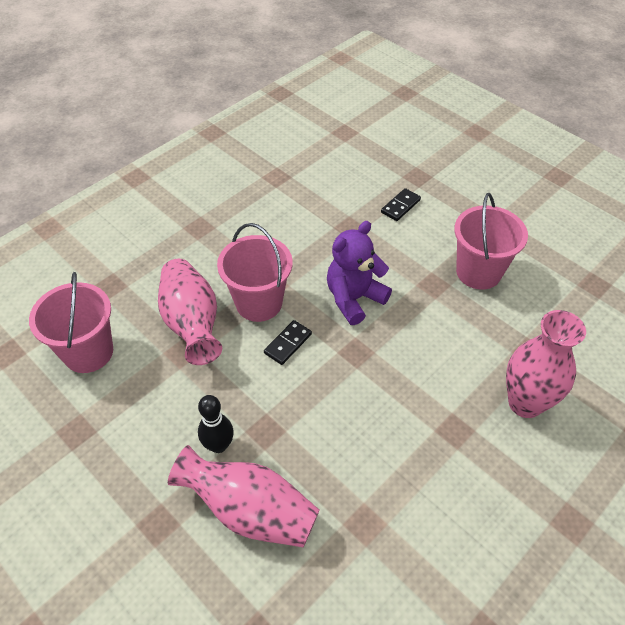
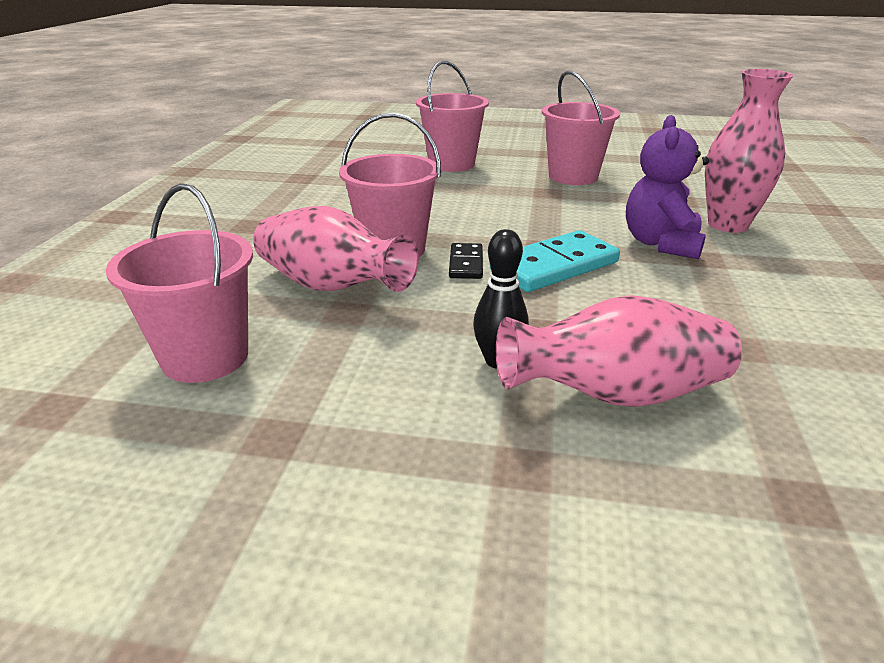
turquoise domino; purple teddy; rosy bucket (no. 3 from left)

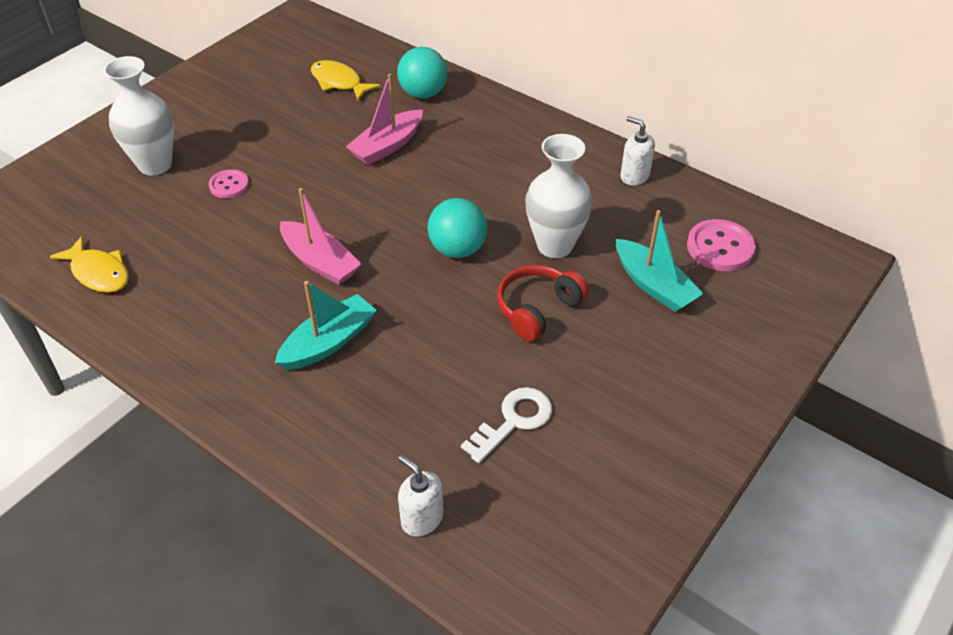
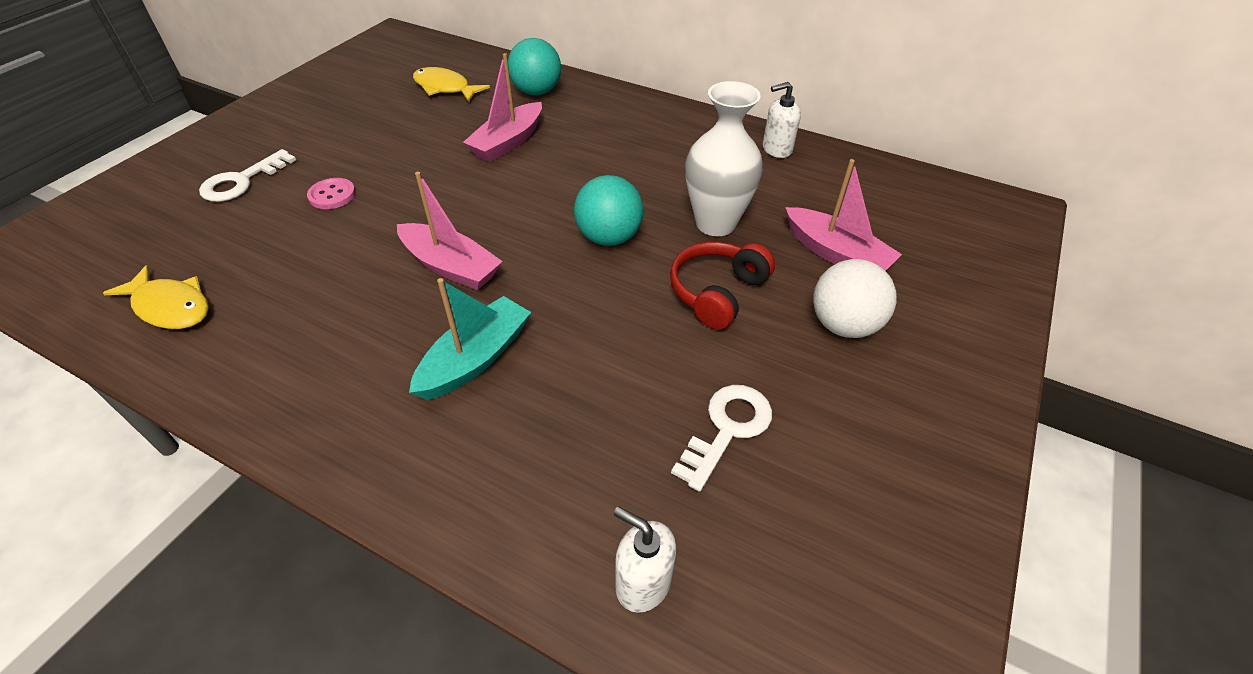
rosy sewing button (no. 2 from left in the first image); white sphere; white key (no. 1 from left); rosy sailboat (no. 3 from left); white soap pump (no. 2 from left)

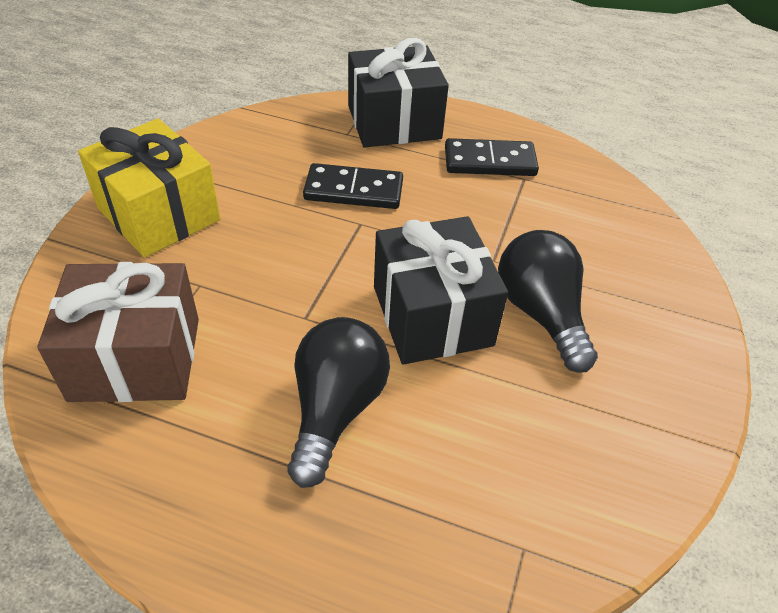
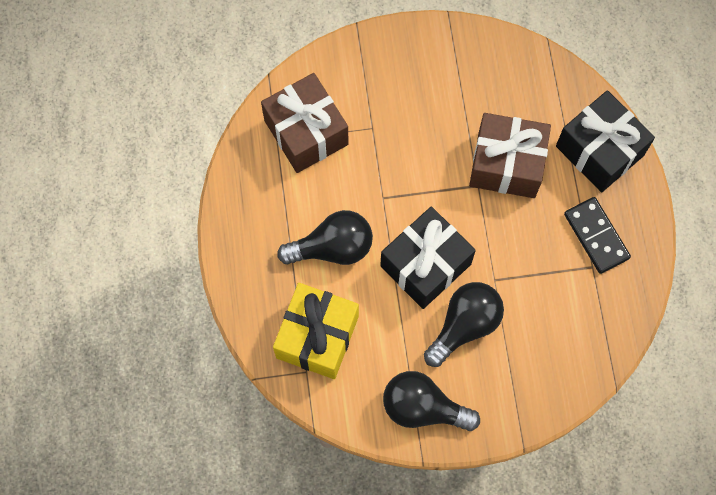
black light bulb (no. 2 from left); bright yellow gift; russet gift (no. 2 from left)

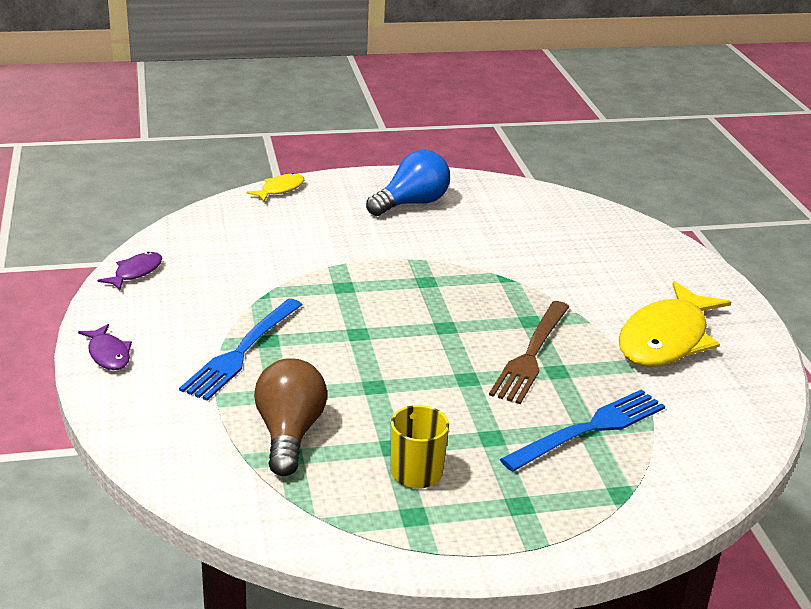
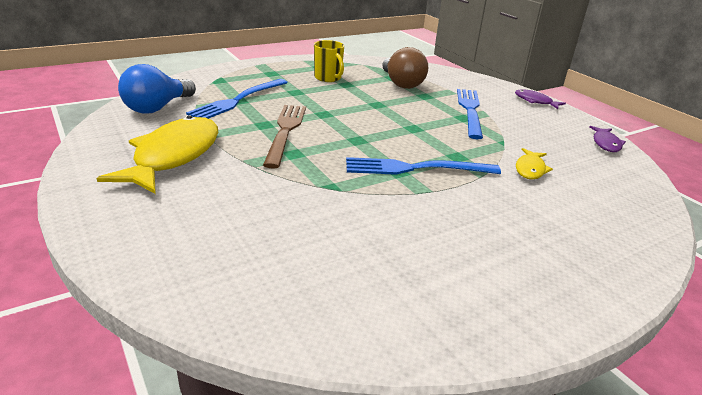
royal blue table fork (no. 2 from left); bright yellow fish figure (no. 2 from left); royal blue light bulb

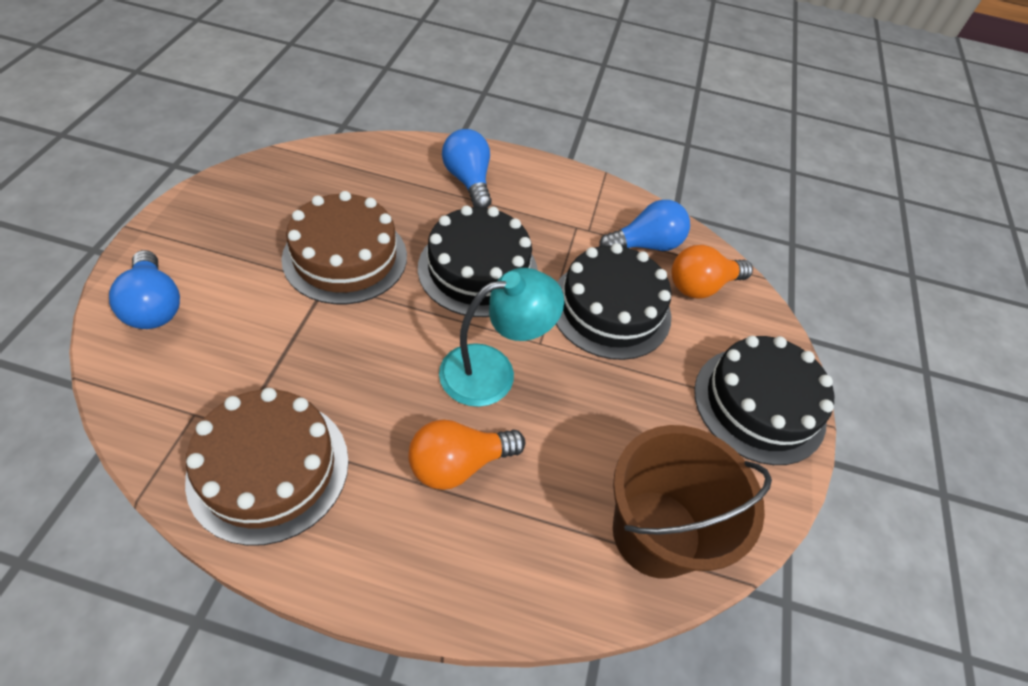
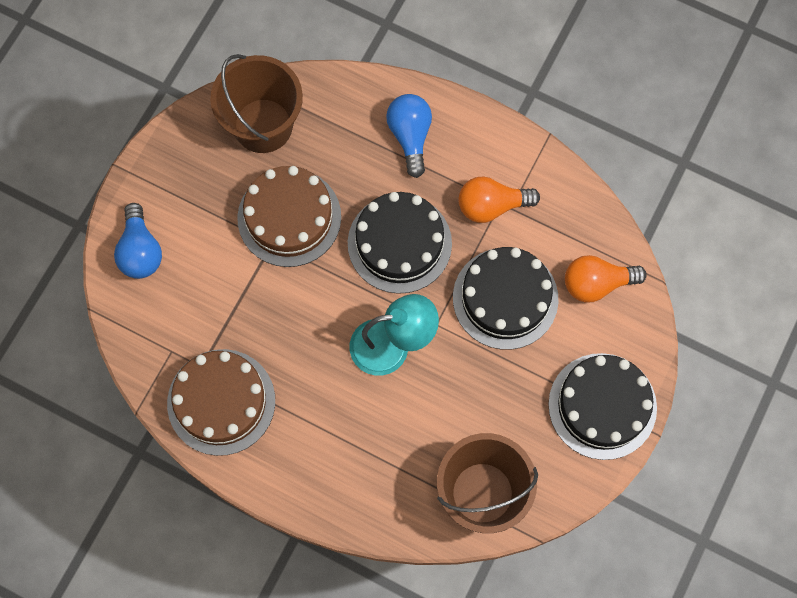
royal blue light bulb (no. 3 from left in the first image); russet bucket (no. 1 from left); orange light bulb (no. 1 from left)

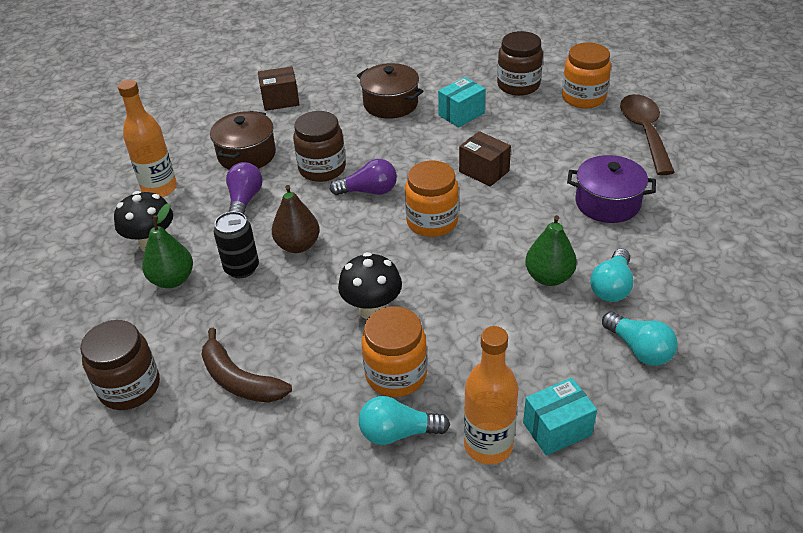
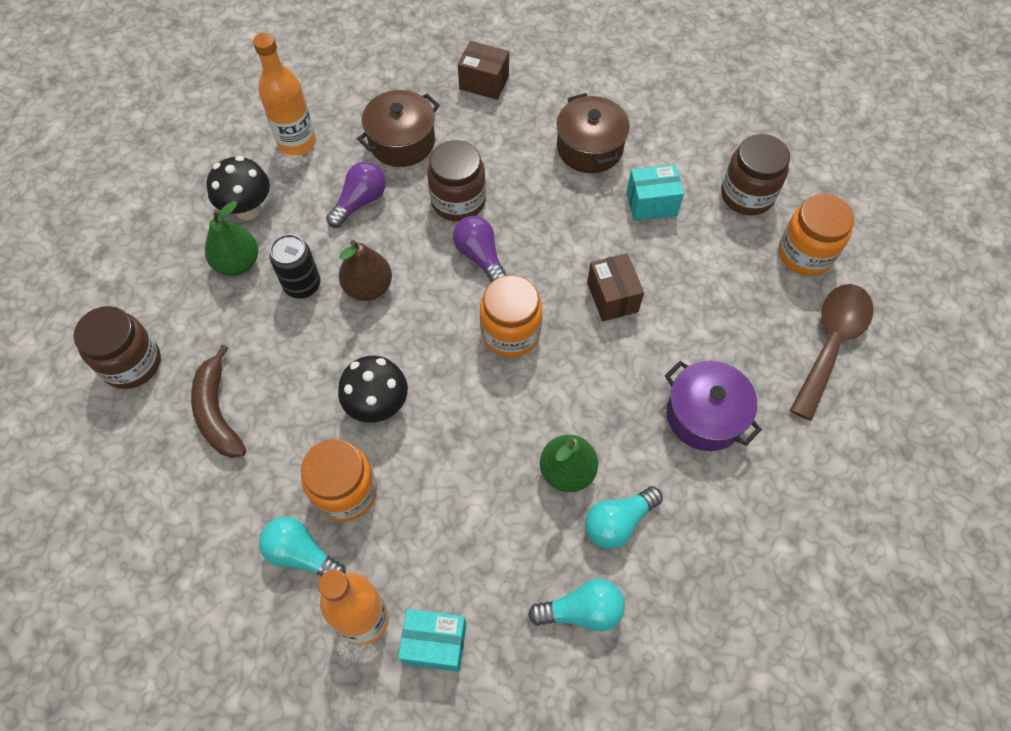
purple light bulb (no. 2 from left); turquoise light bulb (no. 2 from left)

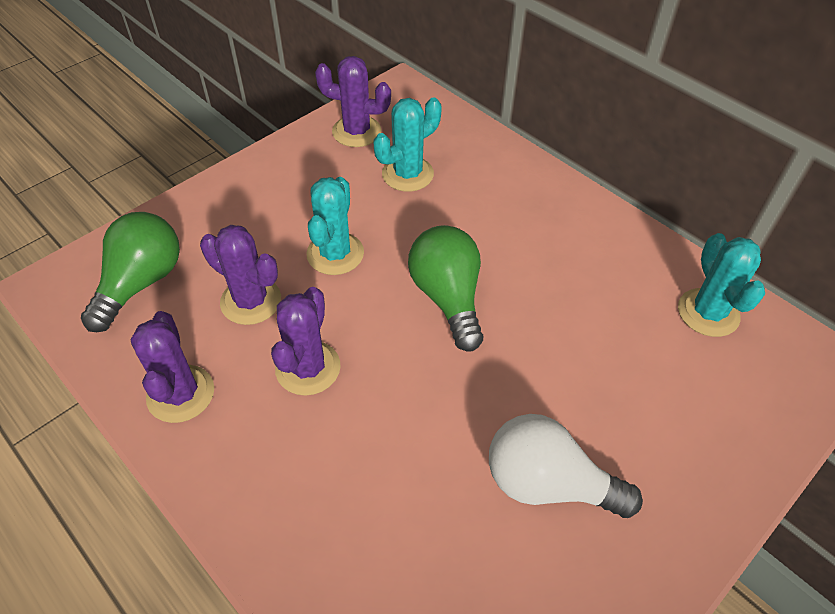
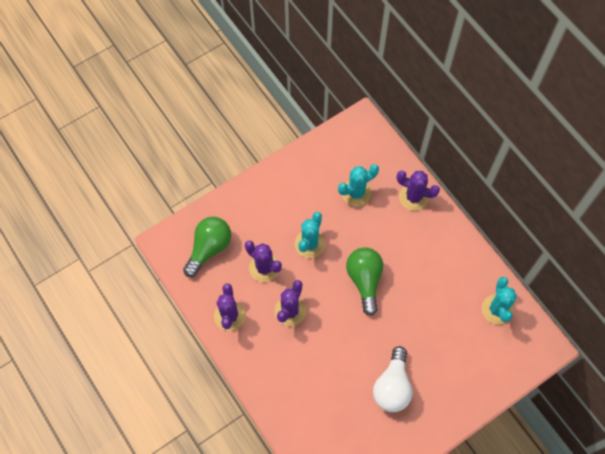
purple cactus (no. 4 from left); white light bulb

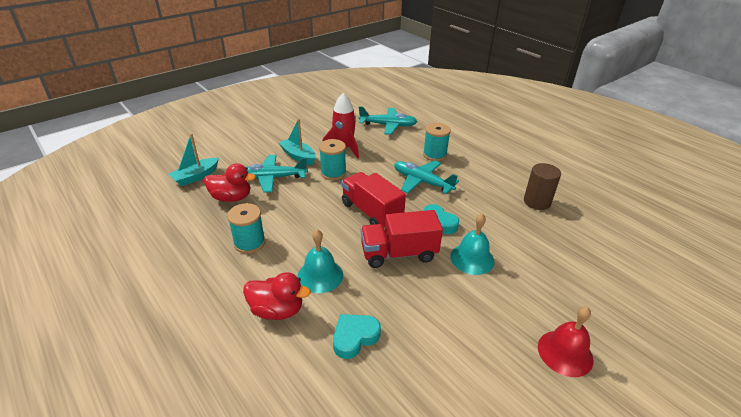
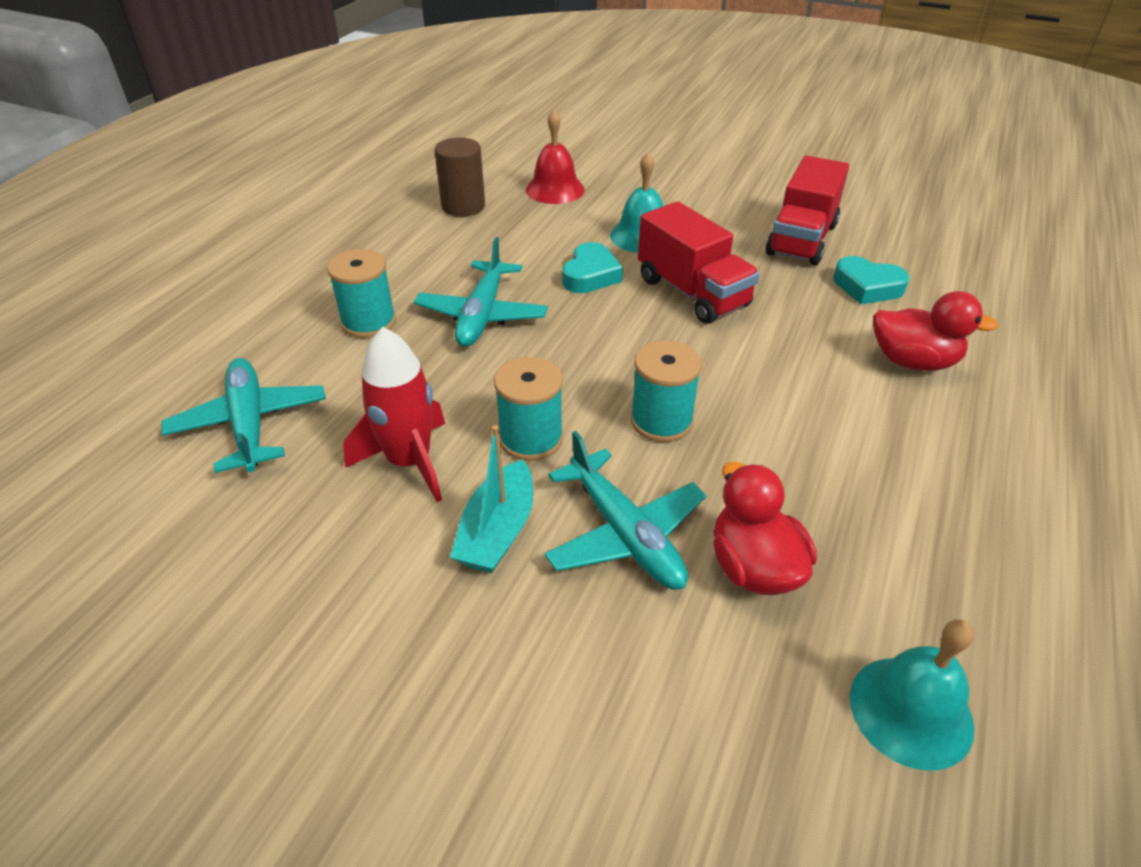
turquoise sailboat (no. 1 from left in the first image); turquoise spool (no. 3 from left); turquoise bell (no. 2 from left); scarlet lorry (no. 2 from left); scarlet bell; scarlet duck (no. 2 from left)

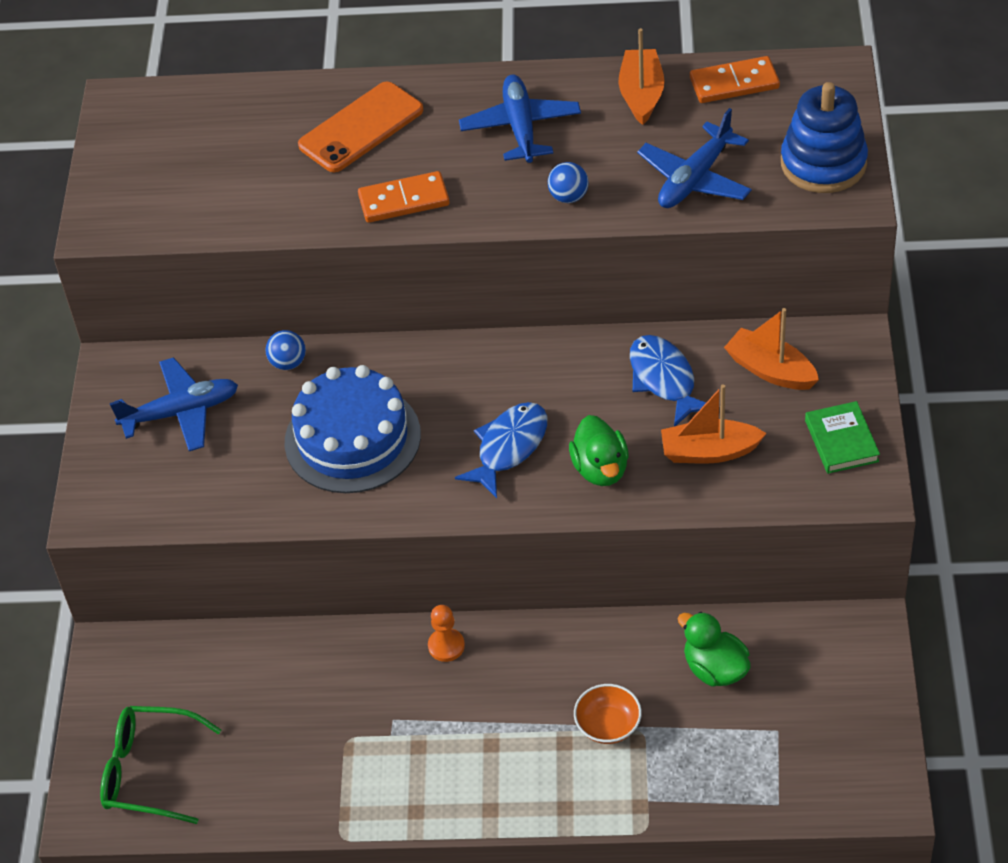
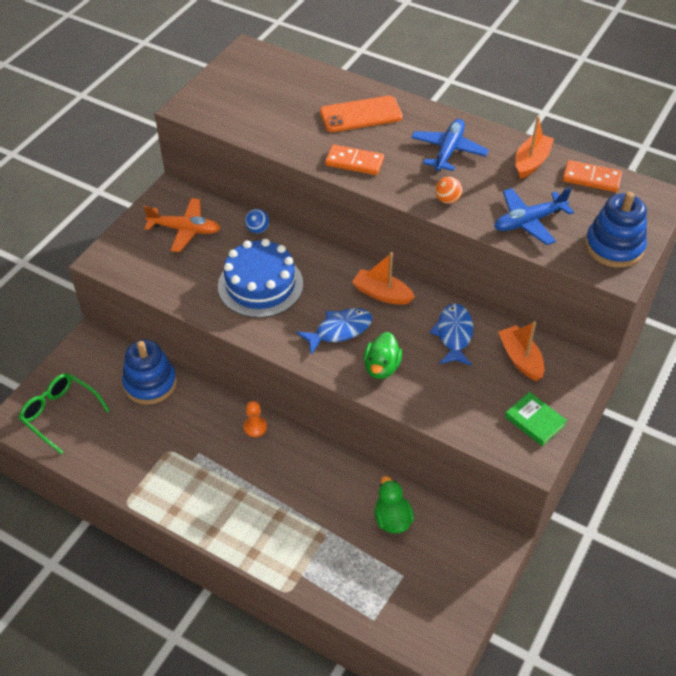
orange serving bowl; royal blue stacking rings (no. 1 from left); orange sailboat (no. 1 from left); orange plane; orange sphere; emerald hardcover

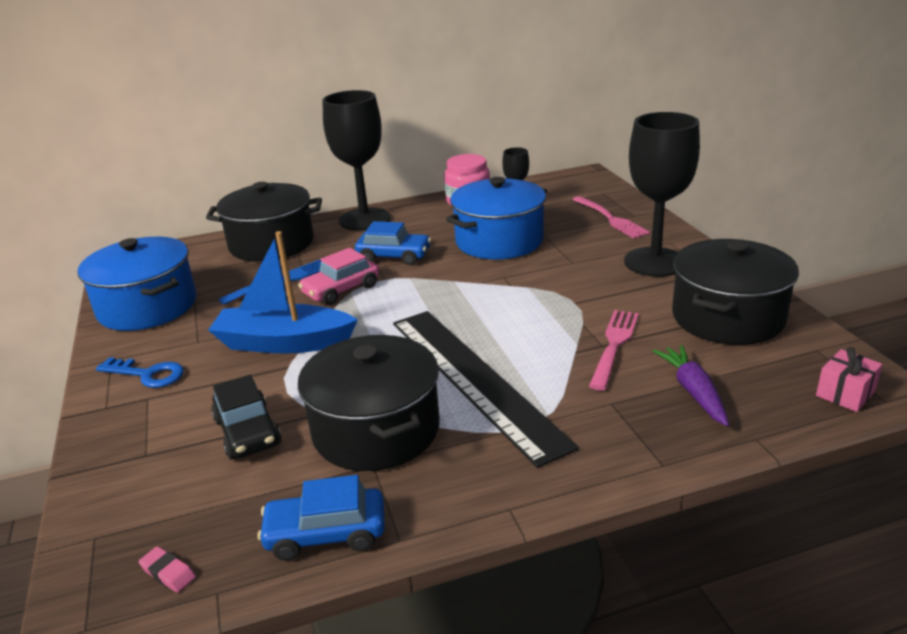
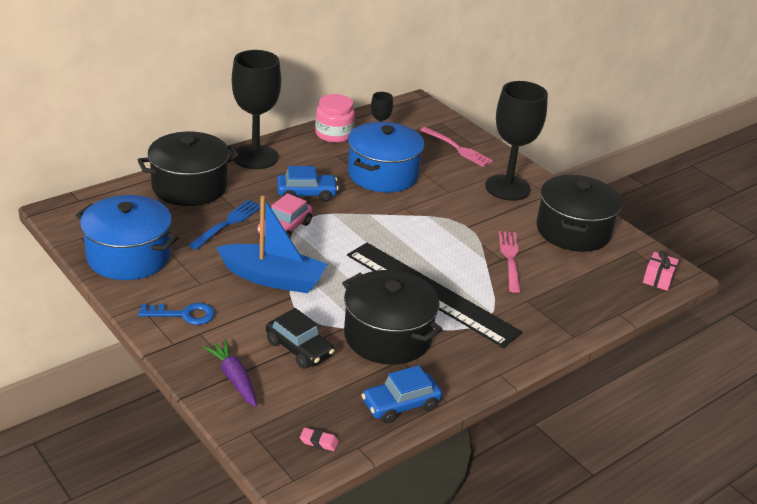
purple root vegetable; royal blue sailboat

